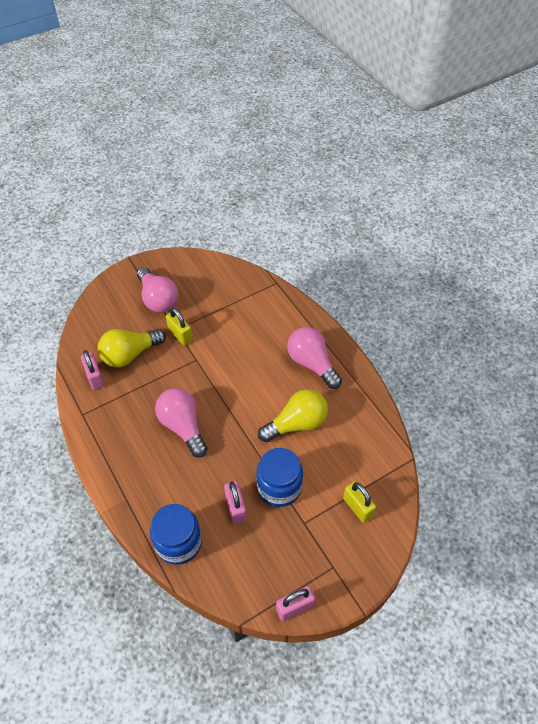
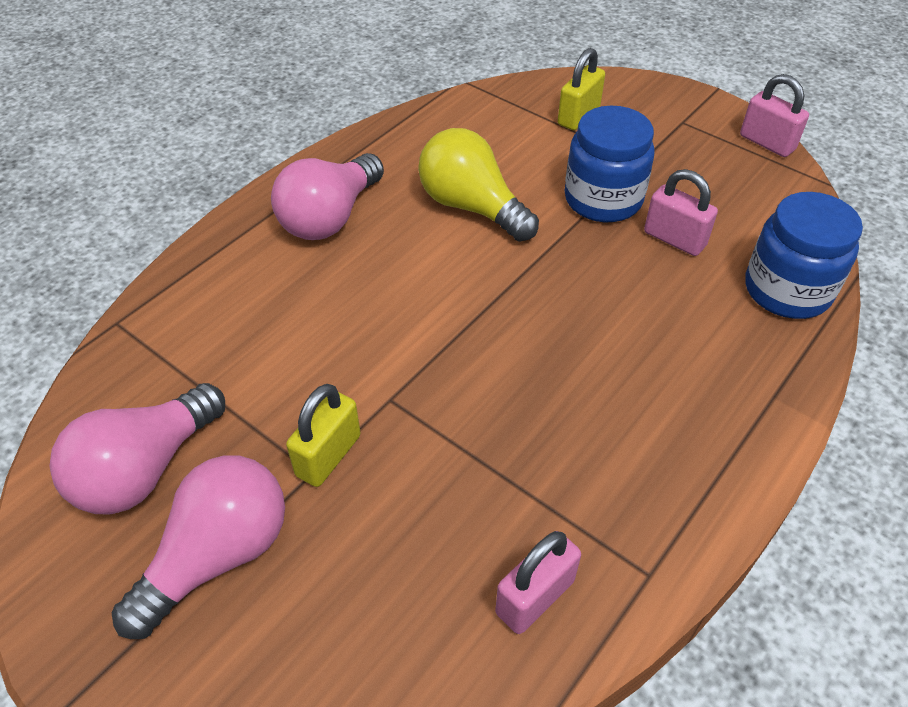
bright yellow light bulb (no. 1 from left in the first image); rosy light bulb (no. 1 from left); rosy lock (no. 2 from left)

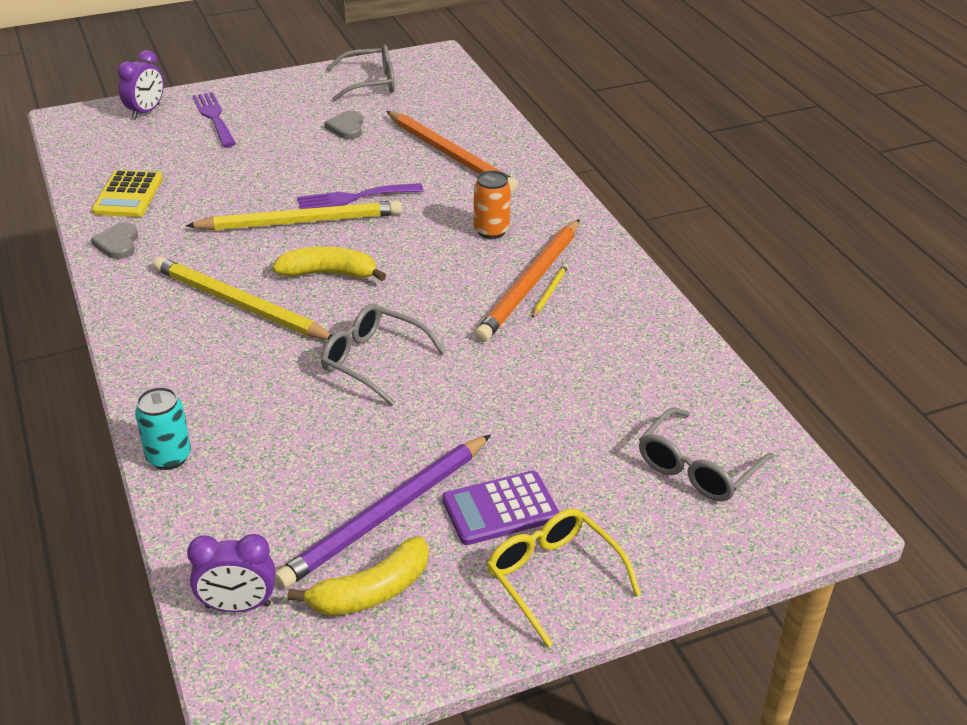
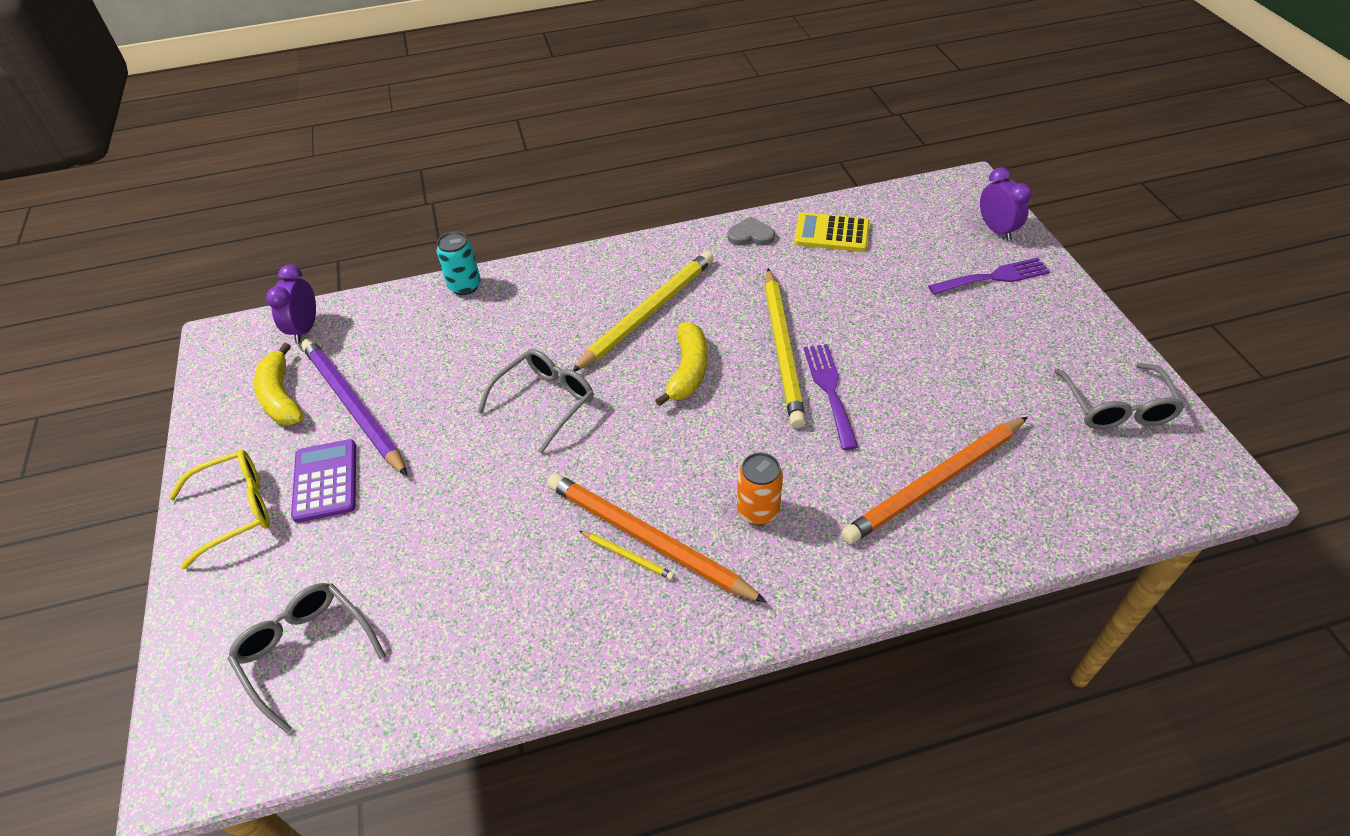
grey heart shape (no. 2 from left in the first image); purple clock (no. 2 from left)

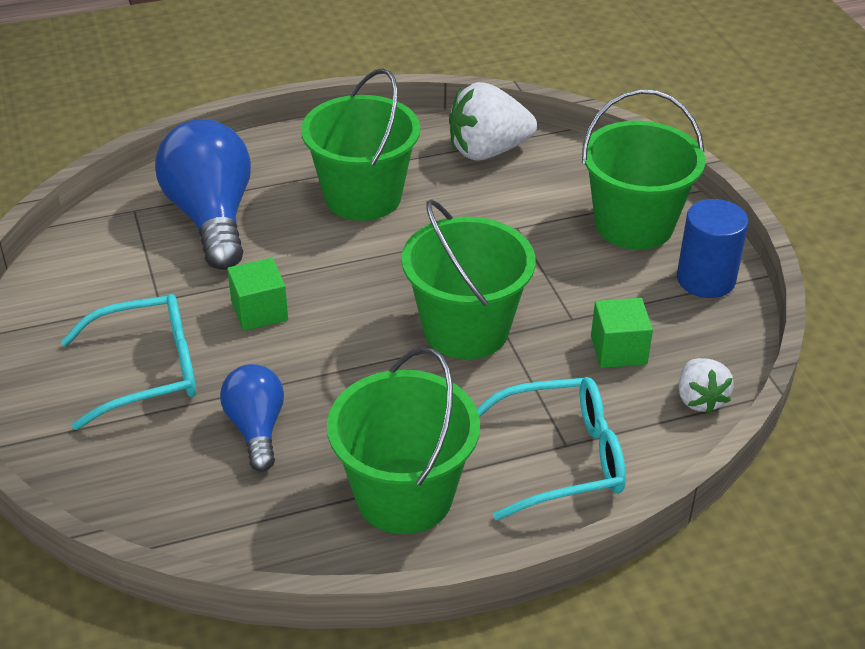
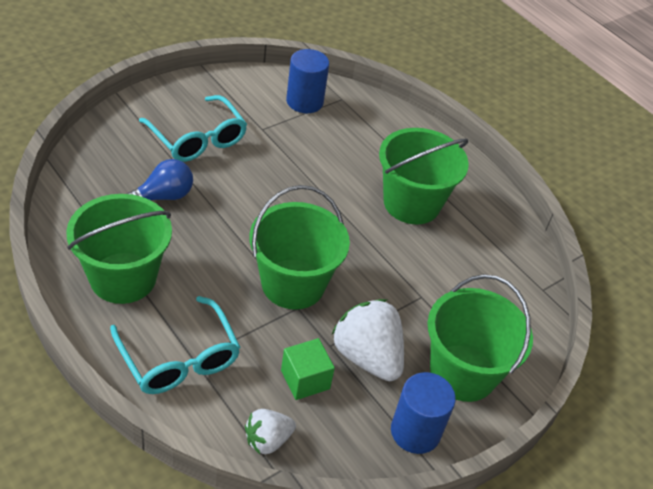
royal blue light bulb (no. 1 from left in the first image); emerald cube (no. 1 from left in the first image); royal blue cylinder shape (no. 1 from left); white berry (no. 2 from left)

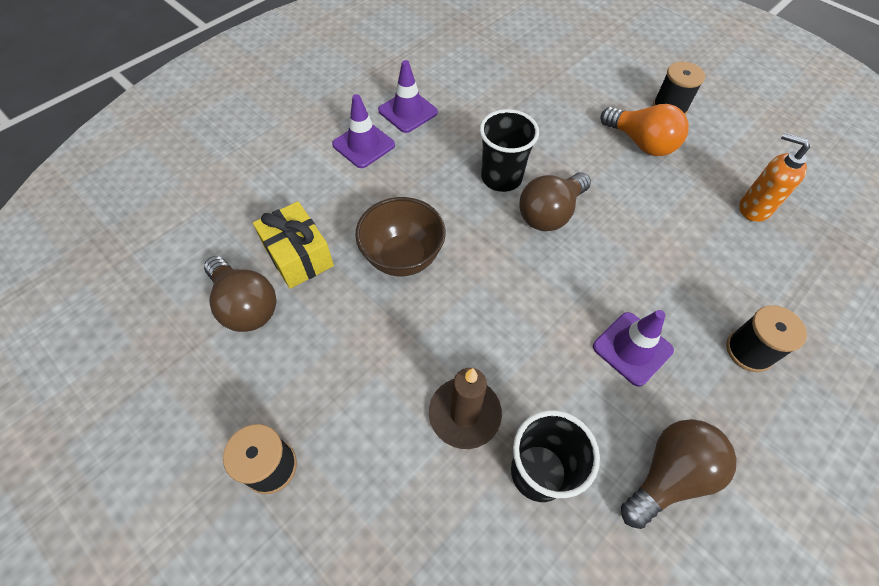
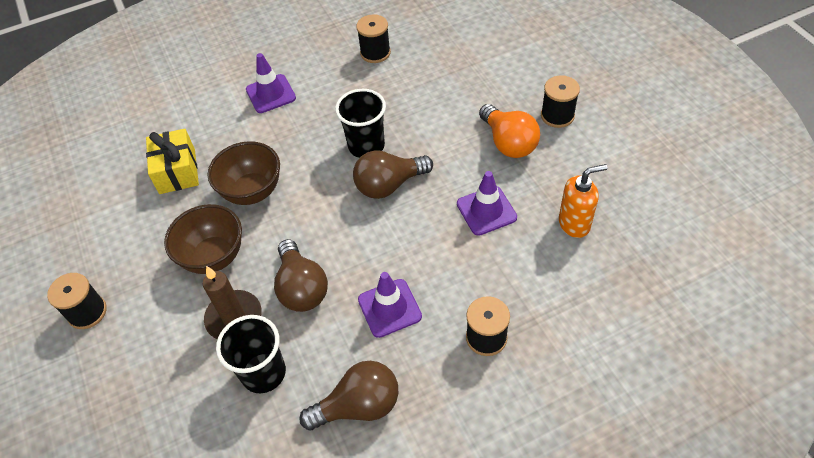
russet serving bowl (no. 1 from left); black spool (no. 2 from left); russet light bulb (no. 1 from left); purple road cone (no. 3 from left); orange soap pump

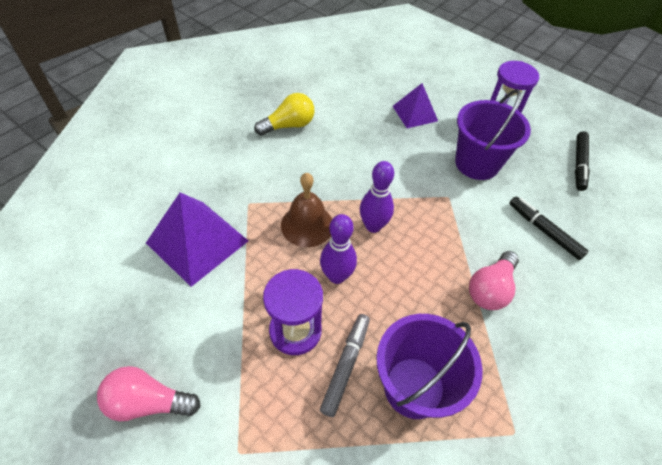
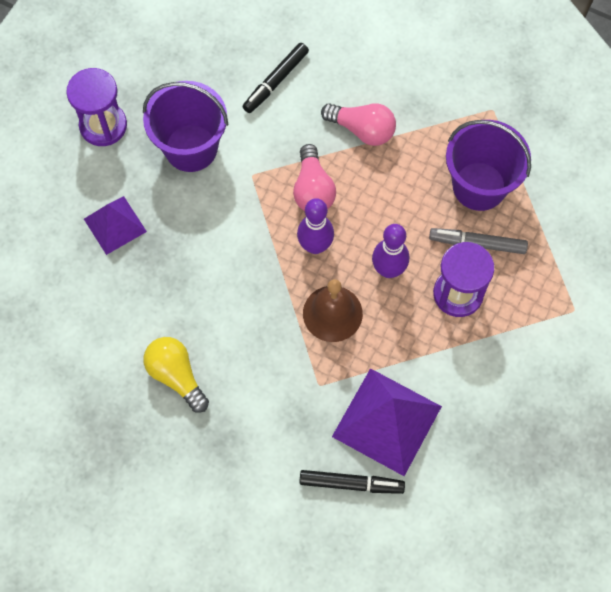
rosy light bulb (no. 1 from left); black marker (no. 2 from left)

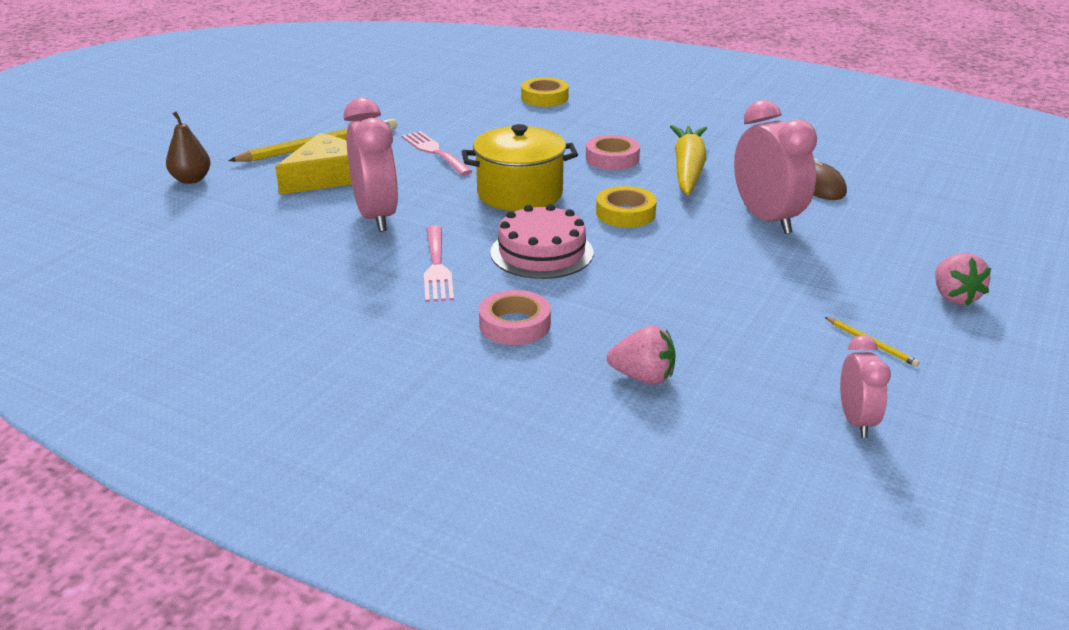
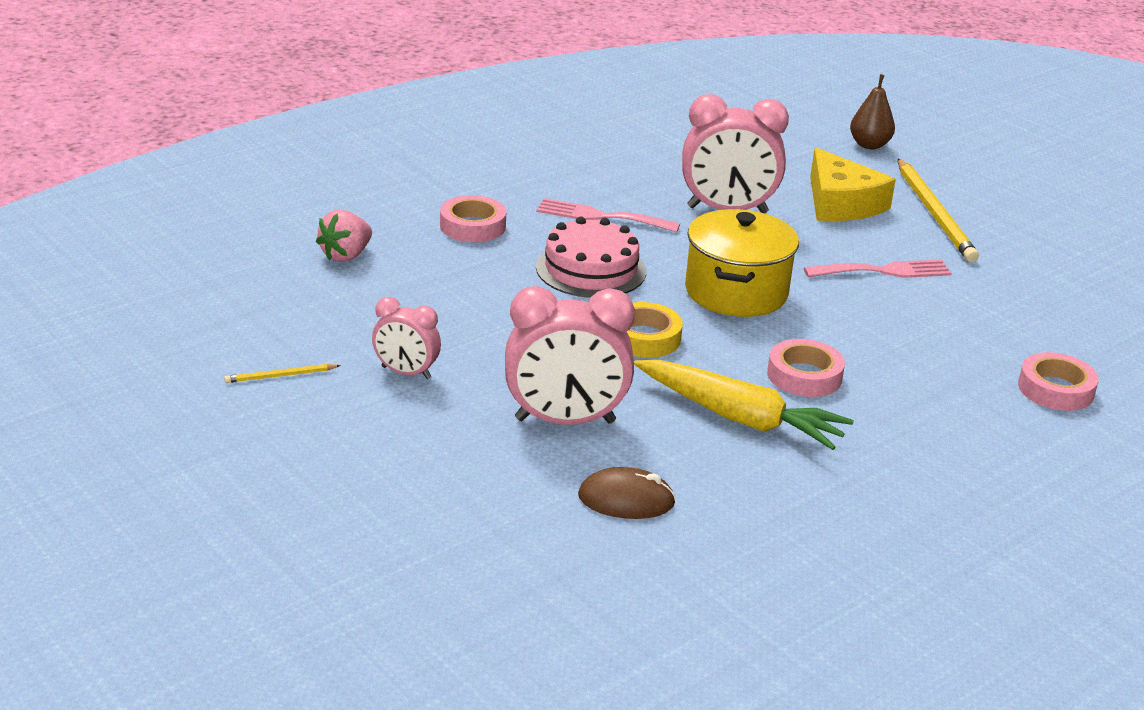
rosy berry (no. 2 from left in the first image); rosy clock (no. 1 from left); rosy roll of tape (no. 3 from left)

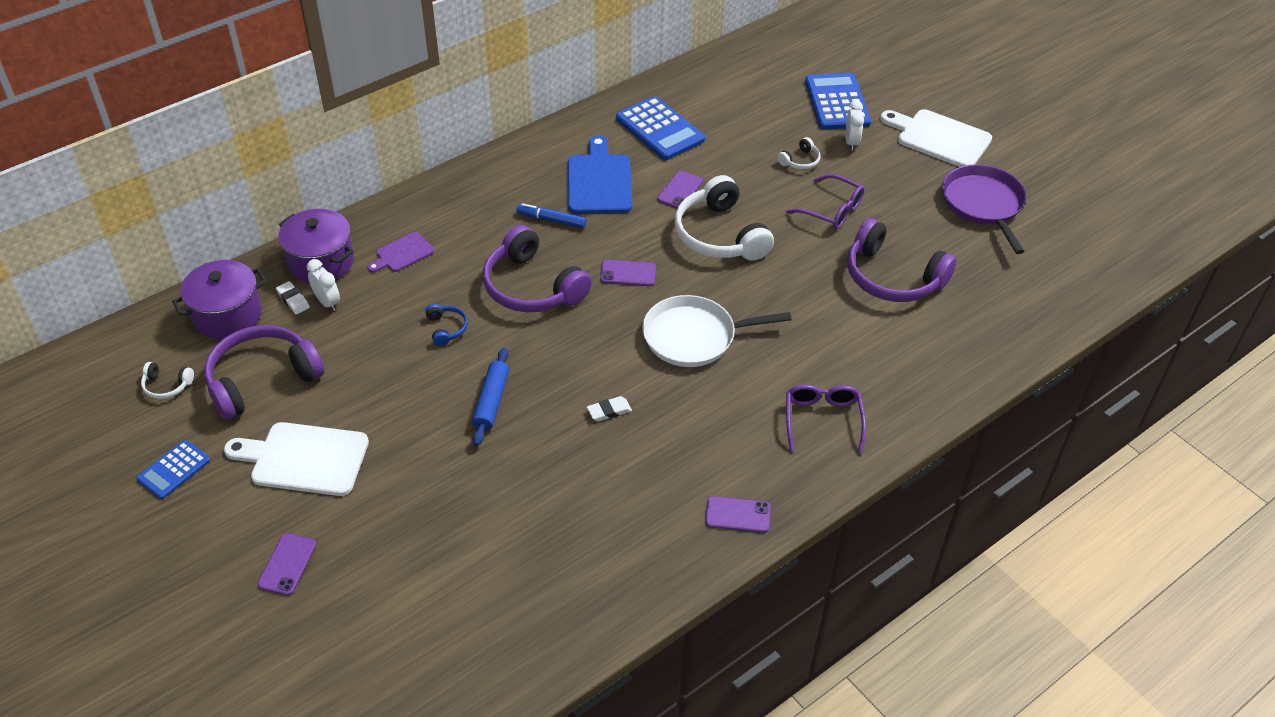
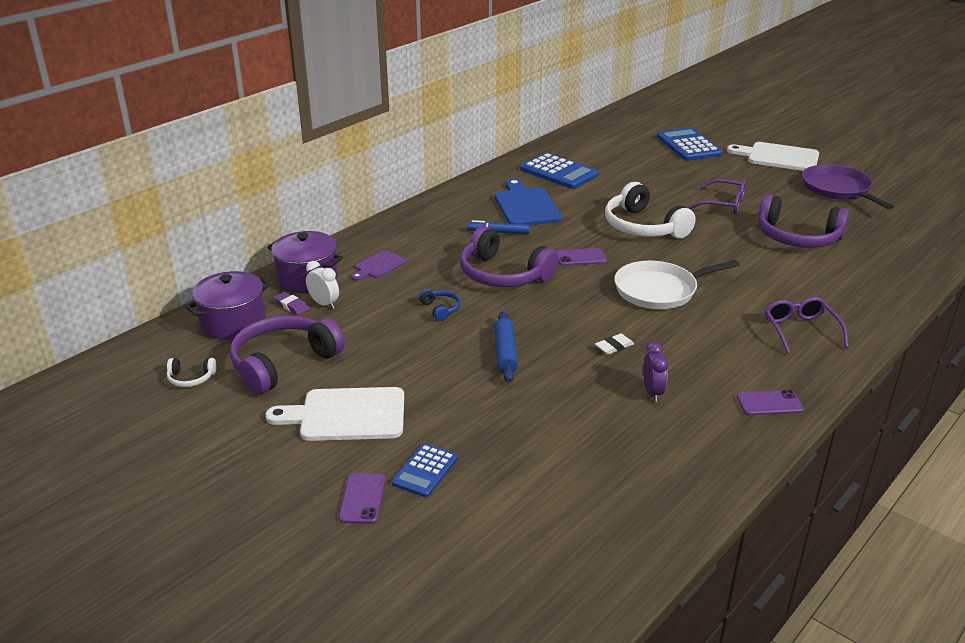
purple mobile phone (no. 3 from left in the first image); white headphones (no. 3 from left in the first image); white clock (no. 2 from left in the first image); purple clock; royal blue calculator (no. 1 from left); purple pencil eraser

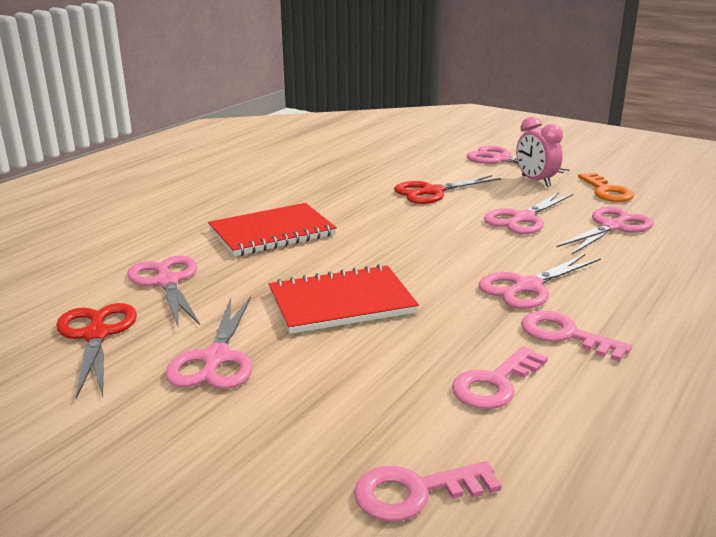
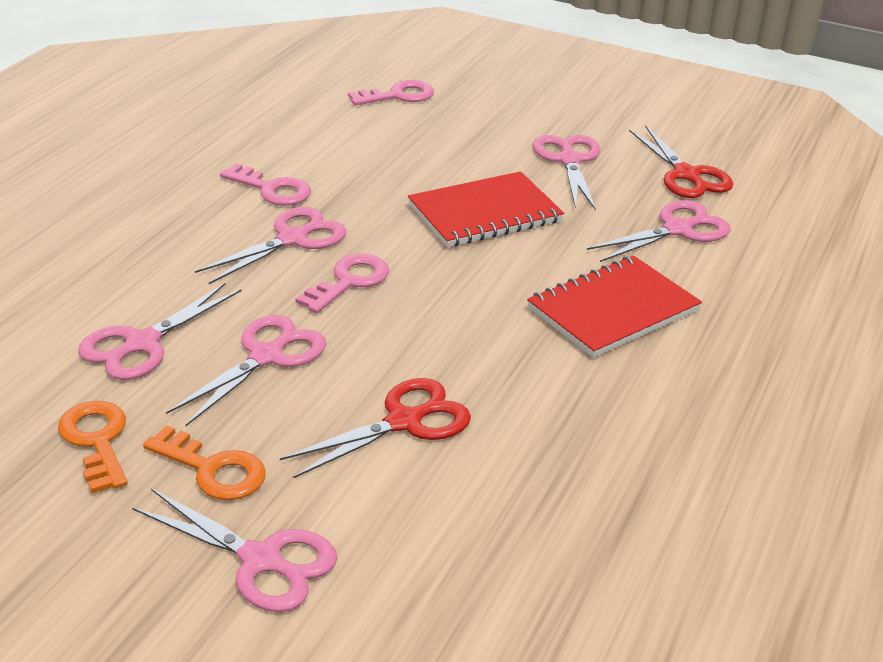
rosy key (no. 2 from left); orange key (no. 2 from left); rosy scissors (no. 6 from left)

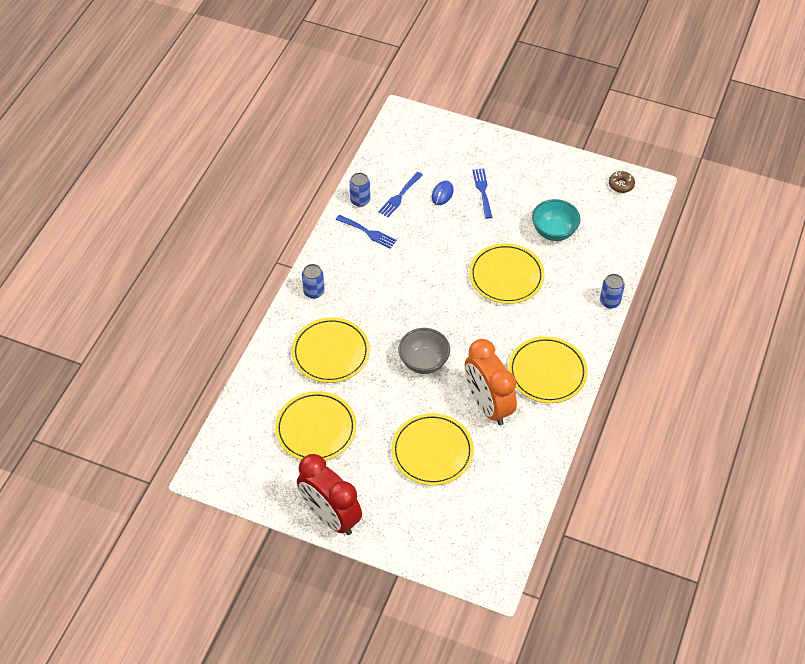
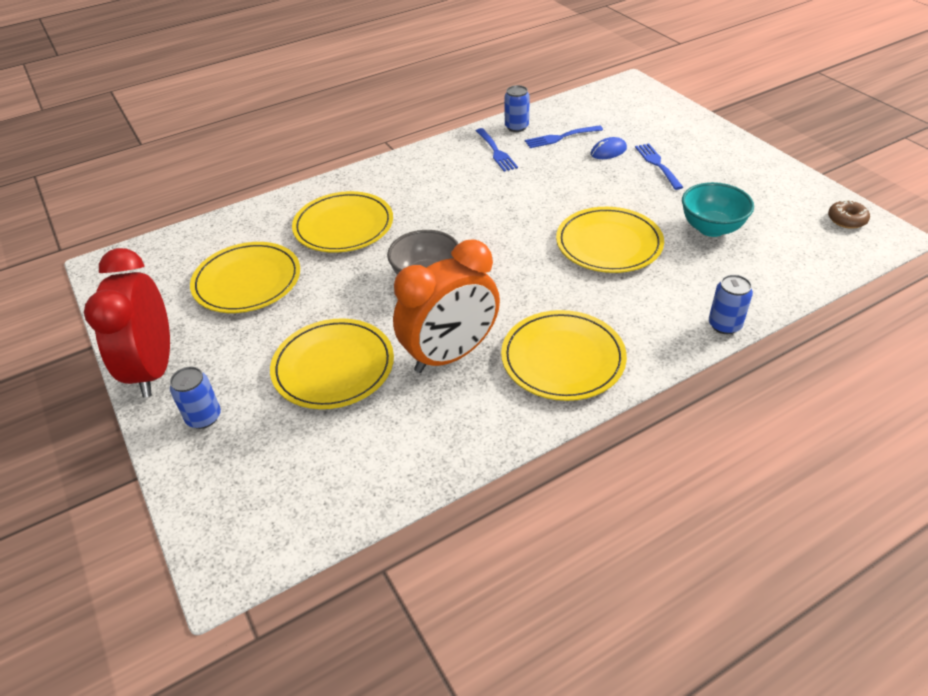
royal blue tin (no. 1 from left); orange clock; royal blue table fork (no. 3 from left)

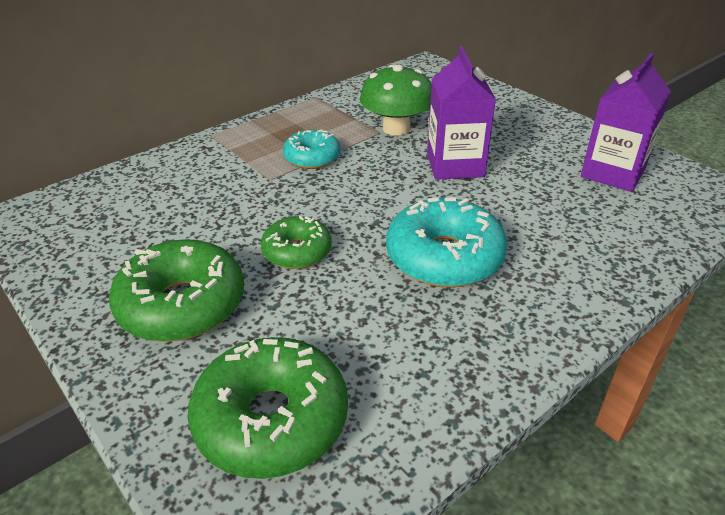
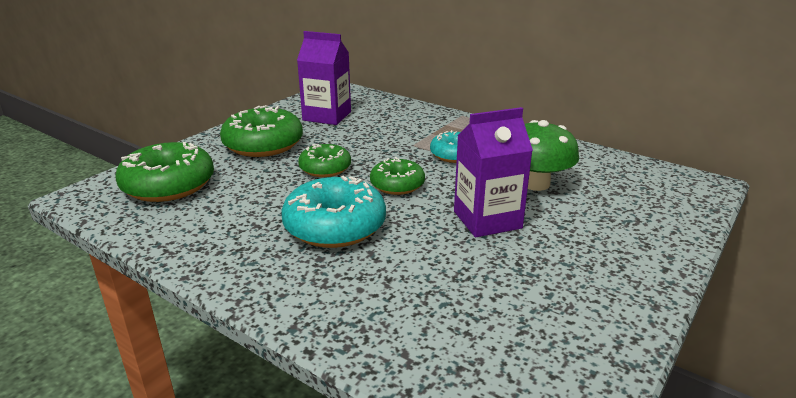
emerald glazed donut (no. 4 from left); purple carton (no. 1 from left)

